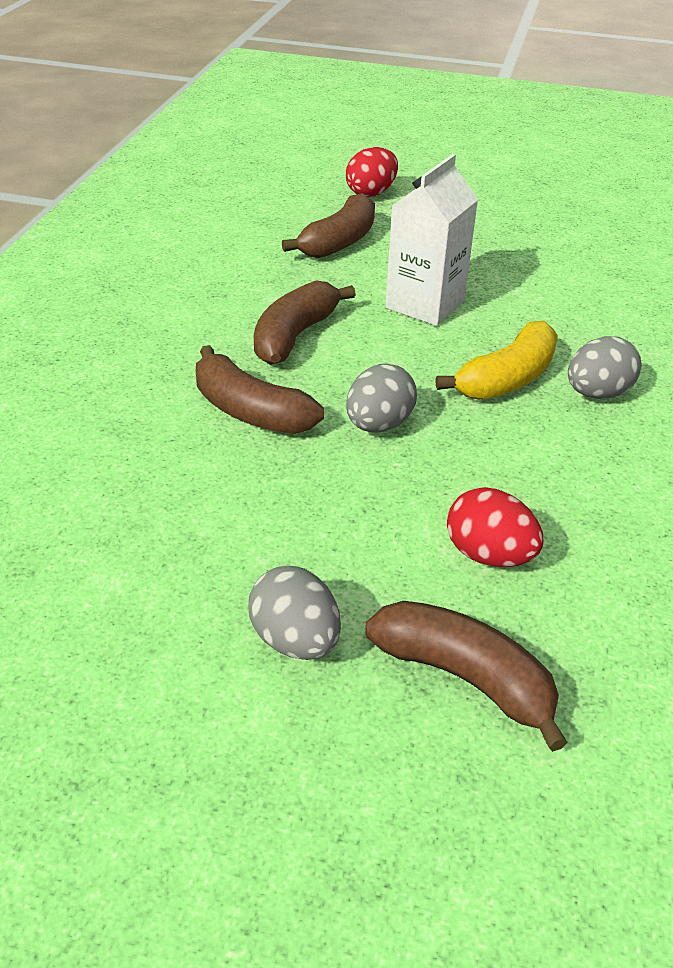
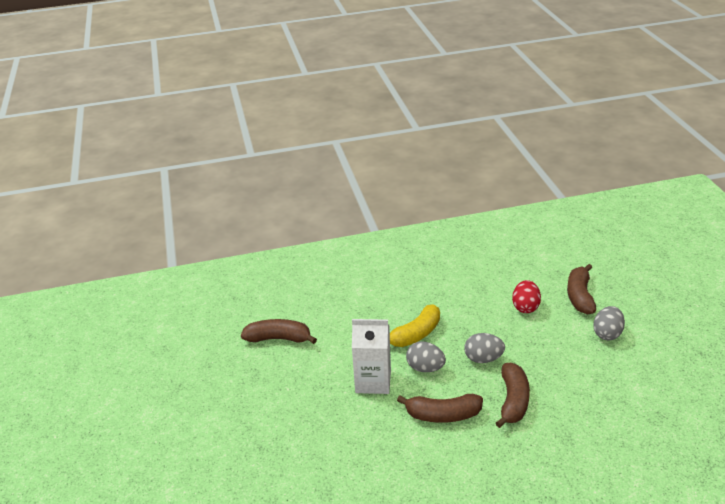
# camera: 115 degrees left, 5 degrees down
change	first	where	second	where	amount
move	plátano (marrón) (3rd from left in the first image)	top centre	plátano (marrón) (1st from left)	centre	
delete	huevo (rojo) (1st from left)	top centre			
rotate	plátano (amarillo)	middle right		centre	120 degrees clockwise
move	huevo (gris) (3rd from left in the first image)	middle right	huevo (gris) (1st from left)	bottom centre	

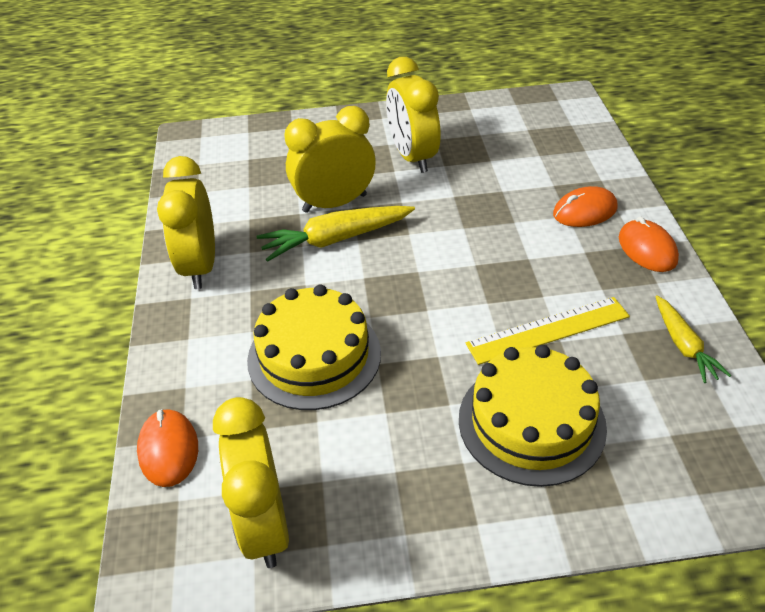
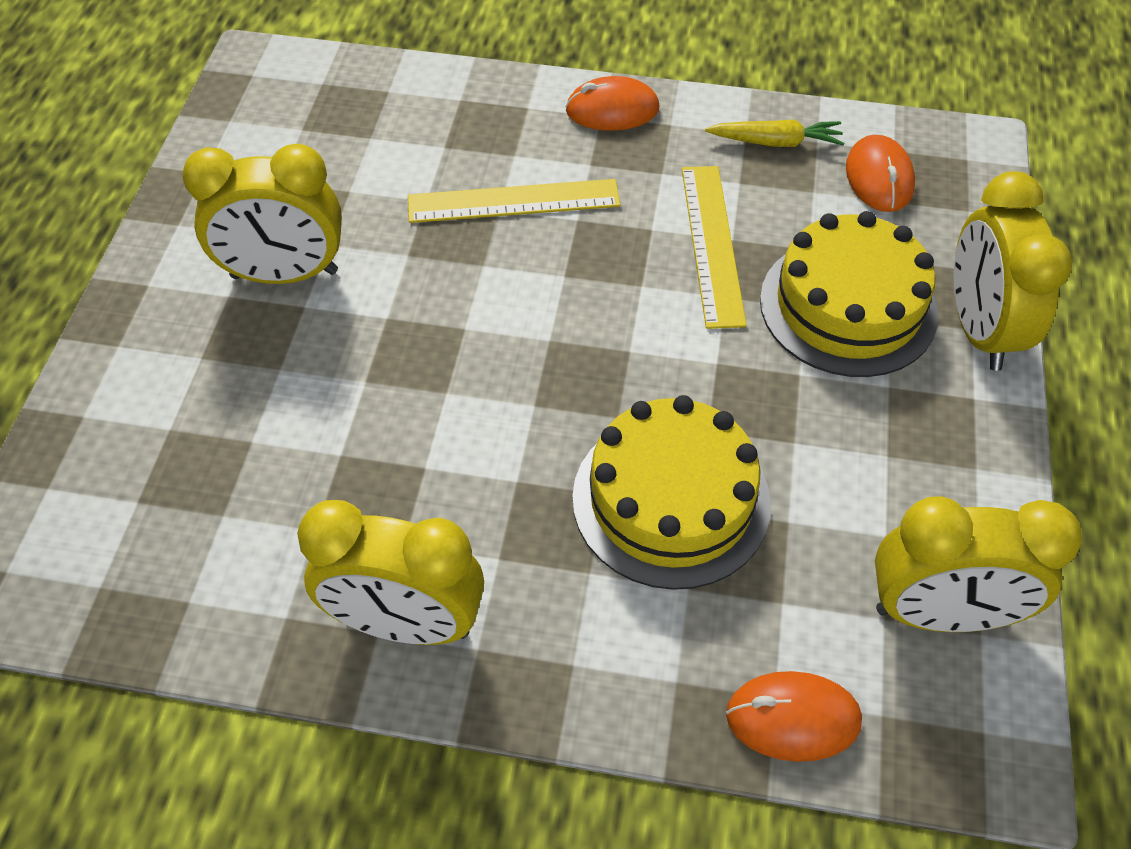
# camera: 75 degrees left, 10 degrees up
change	first	where	second	where	amount
delete	zanahoria (amarillo) (1st from left)	centre			
move	despertador (amarillo) (3rd from left in the first image)	top centre	despertador (amarillo) (4th from left)	top right	
move	ratón (naranja) (2nd from left in the first image)	middle right	ratón (naranja) (3rd from left)	top right	
insert			regla (amarillo) (1st from left)	top centre	

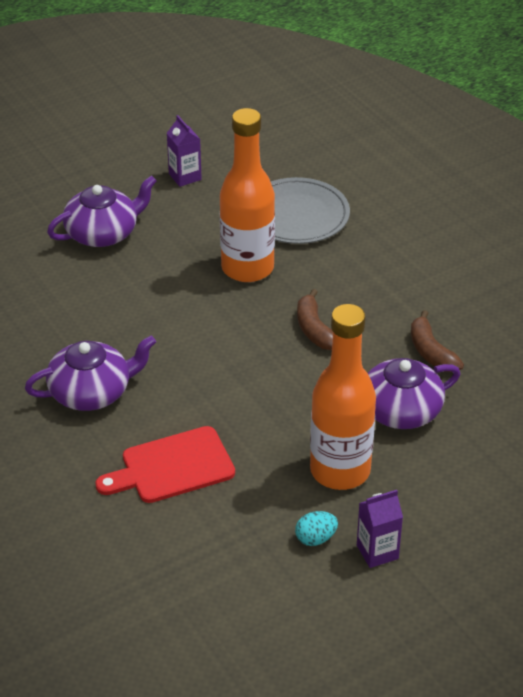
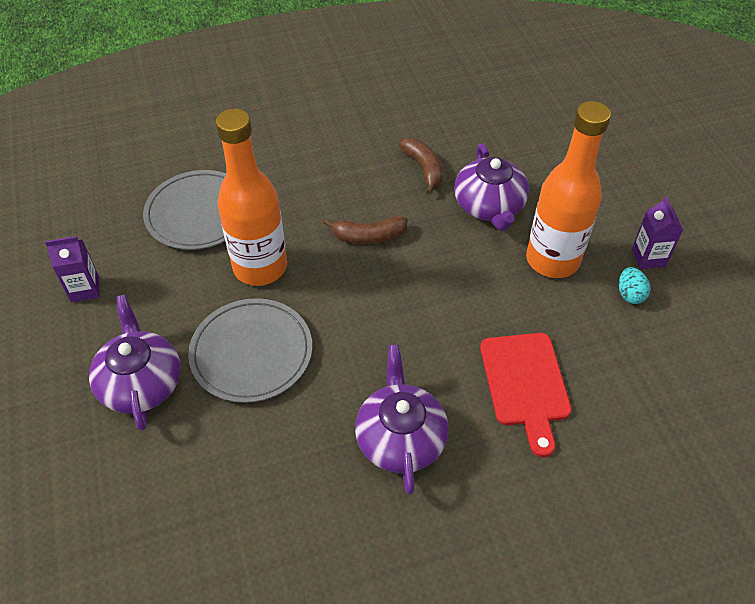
# camera: 75 degrees left, 10 degrees up
change	first	where	second	where	amount
rotate	plátano (marrón) (2nd from left)	middle right		top centre	105 degrees counterclockwise
insert			plato (gris) (2nd from left)	middle left	

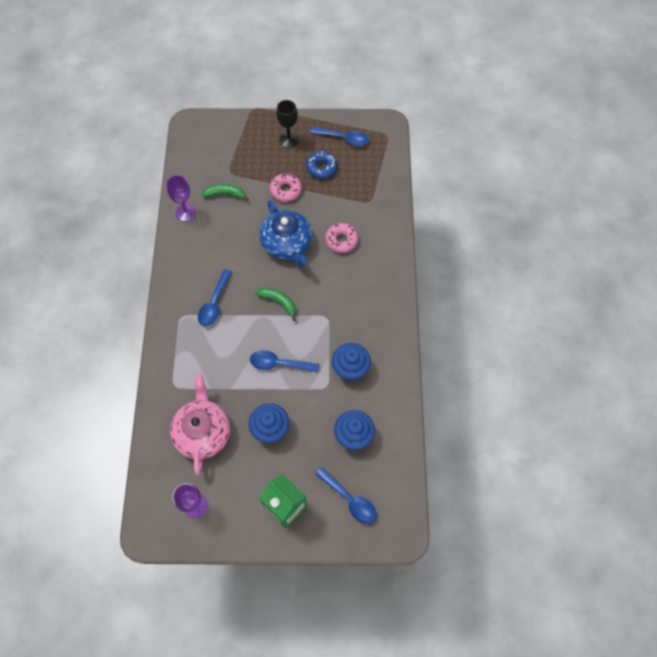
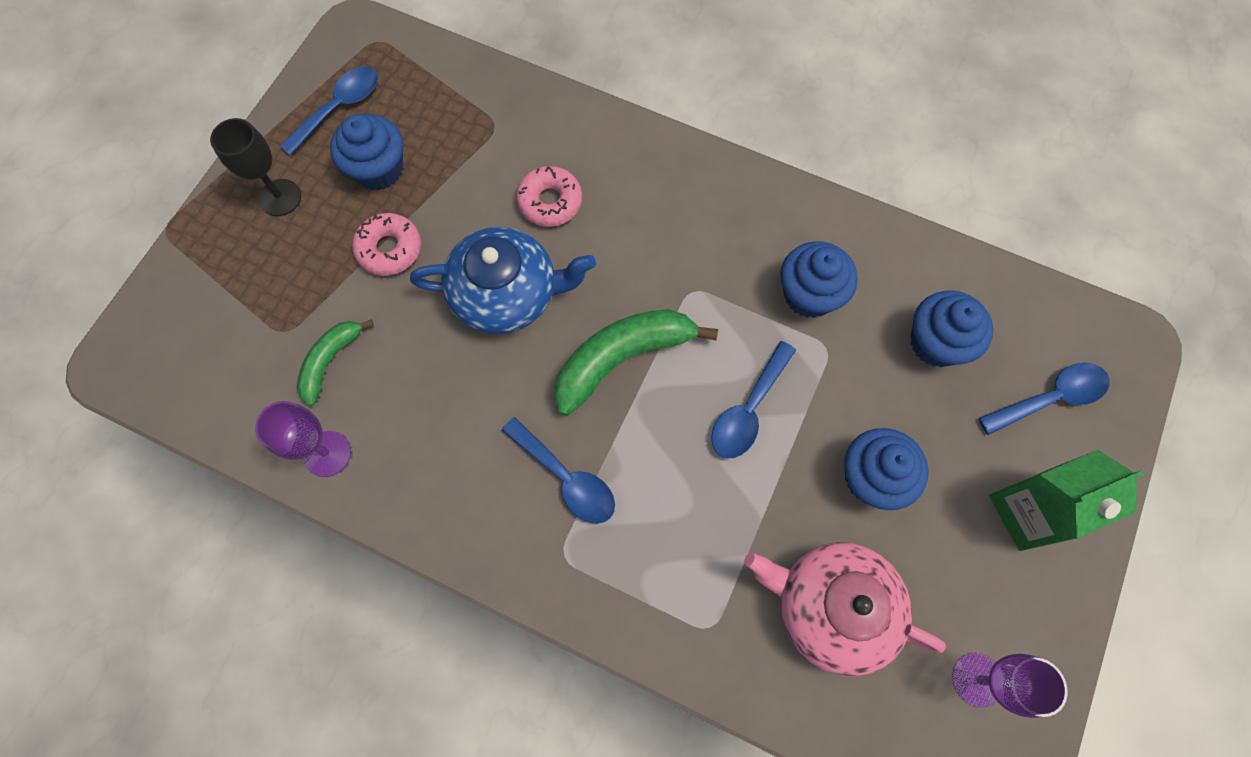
# camera: 65 degrees left, 5 degrees up
change	first	where	second	where	amount
resize	plátano (verde) (2nd from left)	centre		centre	x1.70
replace	rosquilla (azul)	top centre	magdalena (azul) (1st from left)	top left	

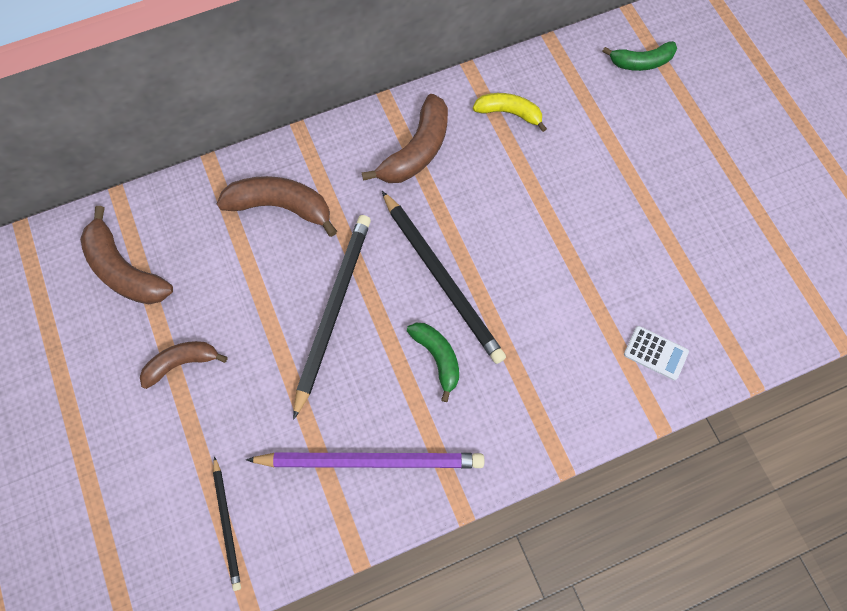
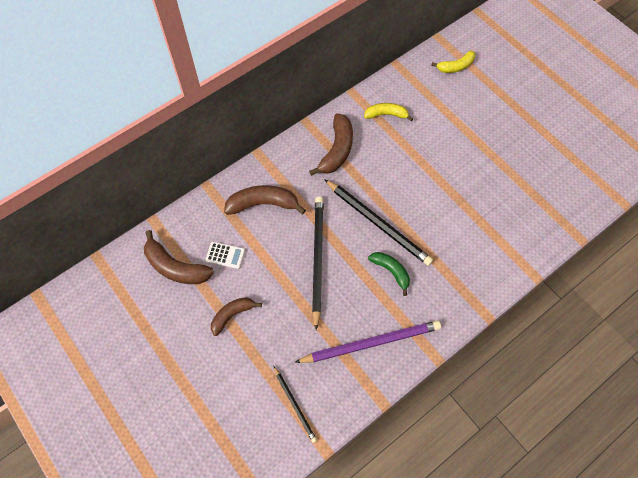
# camera: 15 degrees left, 5 degrees down
change	first	where	second	where	amount
recolor	plátano (verde) (2nd from left)	top right	plátano (amarillo) (2nd from left)	top right	
move	calculadora (blanco)	middle right		centre	

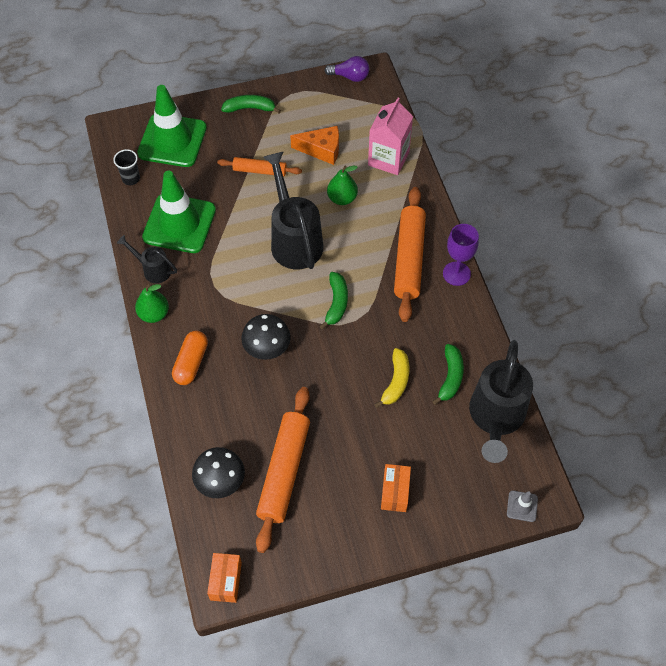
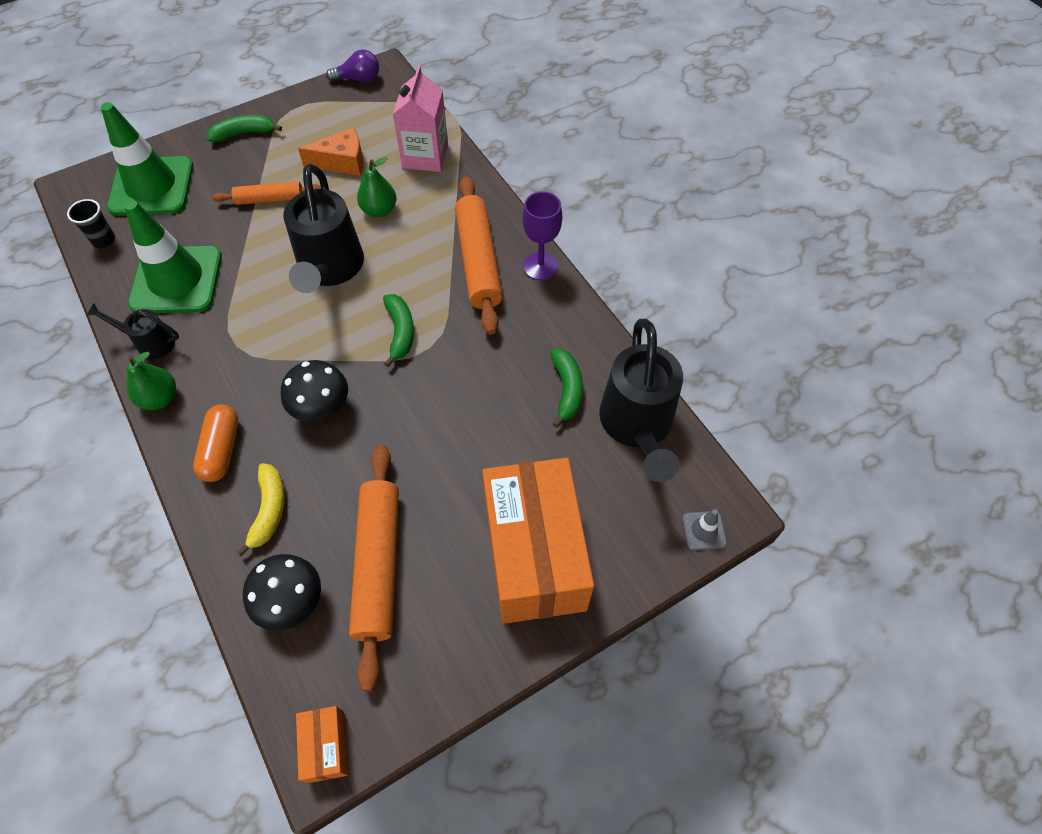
# camera: 15 degrees left, 0 degrees up
change	first	where	second	where	amount
rotate	regadera (negro) (2nd from left)	top centre		top left	150 degrees counterclockwise
move	plátano (amarillo)	centre		middle left	
resize	caja (naranja) (2nd from left)	bottom centre		centre	x2.38

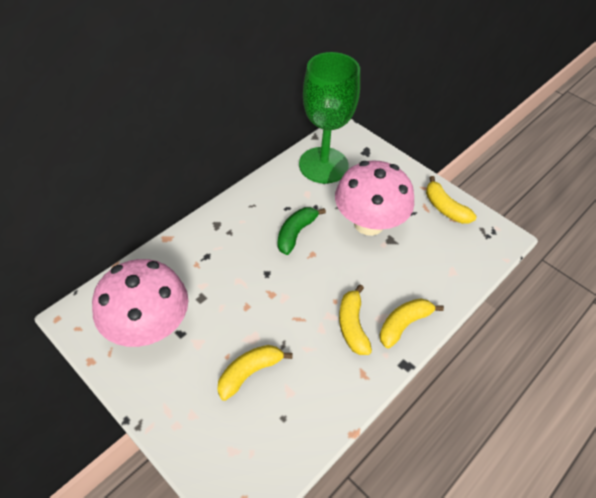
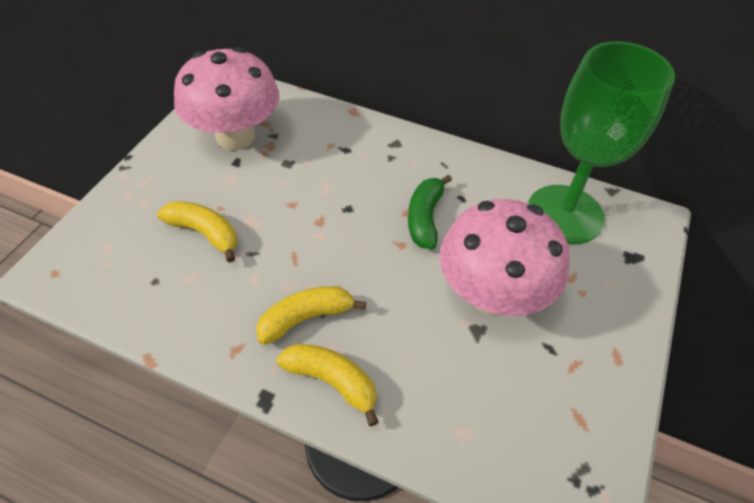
# camera: 70 degrees right, 0 degrees up
change	first	where	second	where	amount
rotate	plátano (verde)	centre		centre	90 degrees counterclockwise
delete	plátano (amarillo) (4th from left)	middle right			

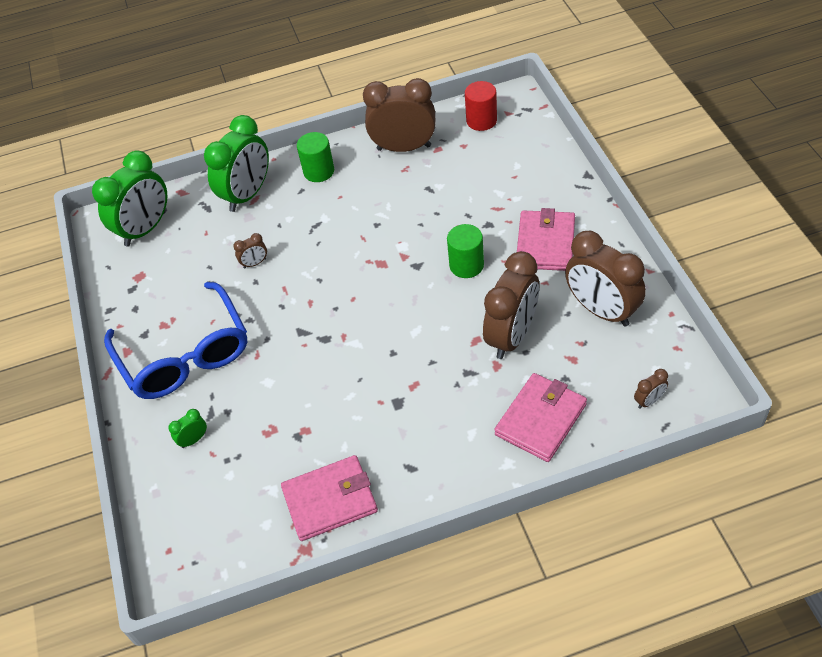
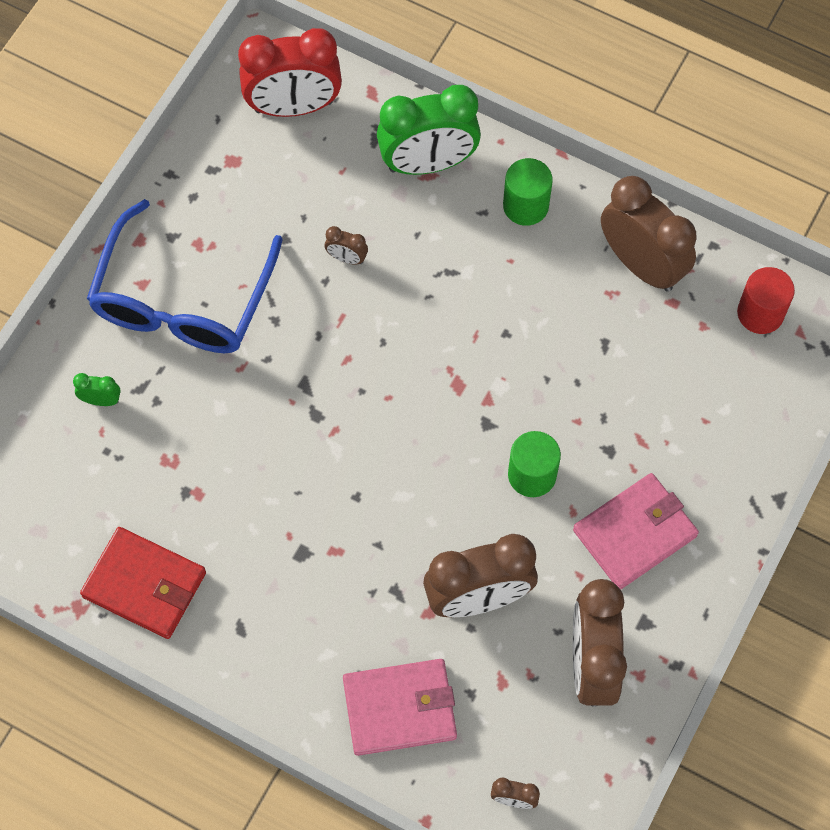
# camera: 40 degrees right, 15 degrees up
change	first	where	second	where	amount
recolor	despertador (verde) (1st from left)	top left	despertador (rojo)	top centre	
recolor	cartera (rosa) (1st from left)	bottom centre	cartera (rojo)	bottom left	

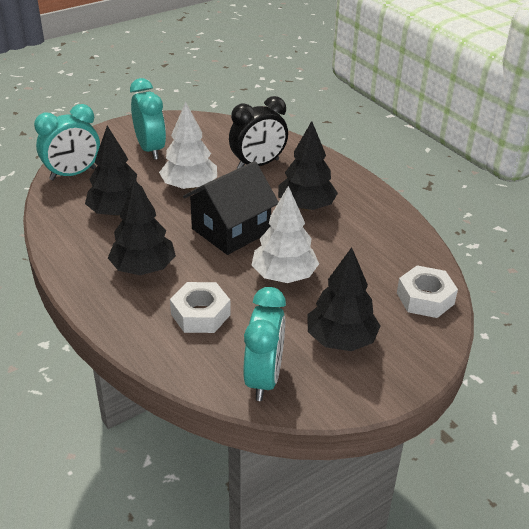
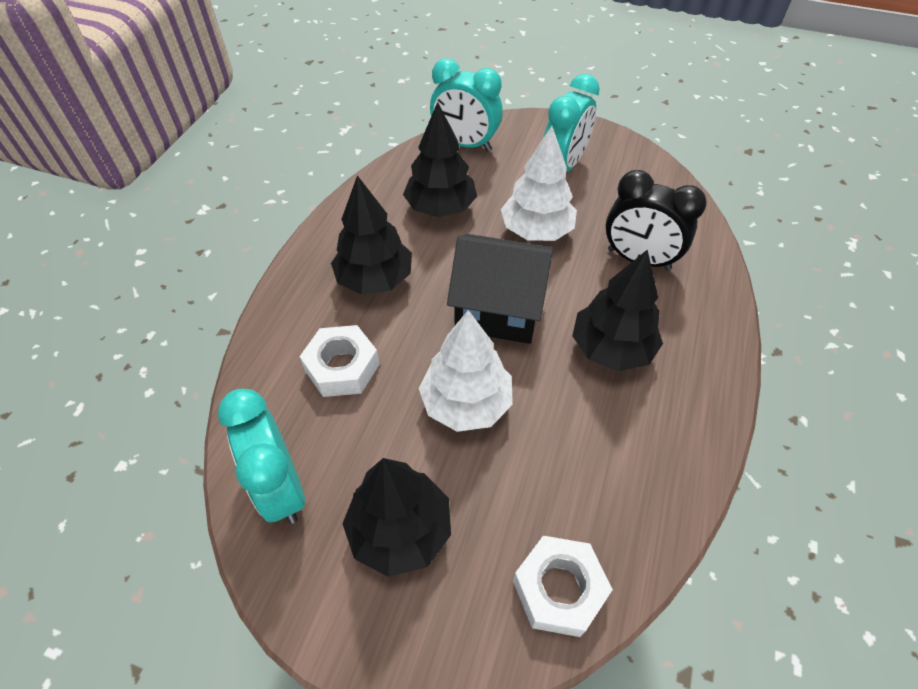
# camera: 55 degrees right, 15 degrees up
change	first	where	second	where	amount
rotate	despertador (turquesa) (3rd from left in the first image)	centre	despertador (turquesa) (1st from left)	middle left	90 degrees clockwise

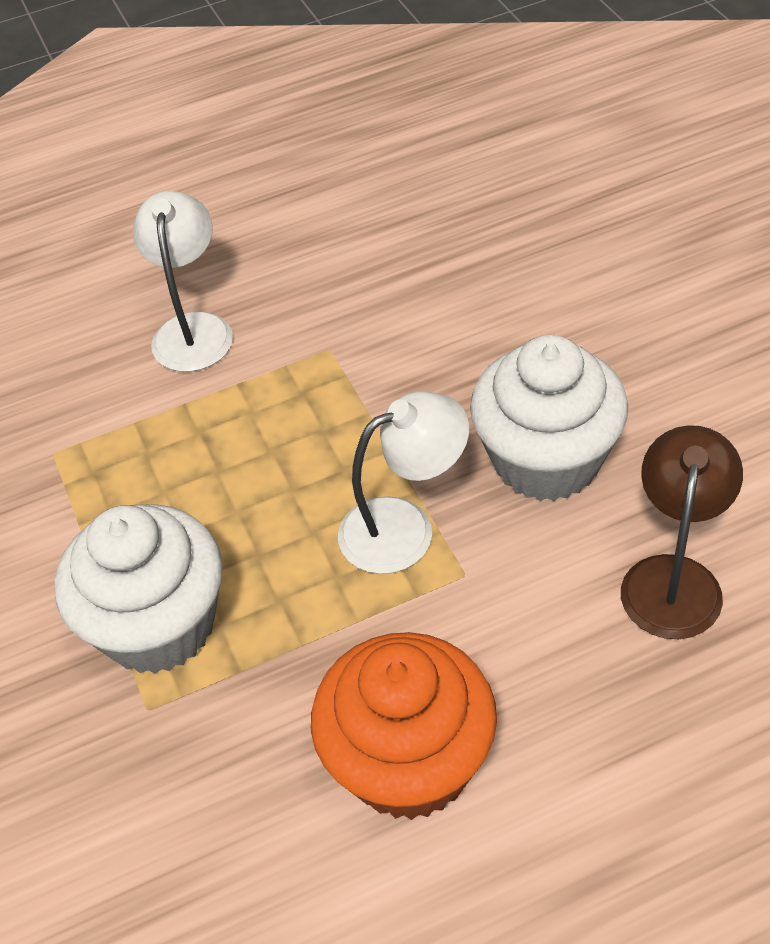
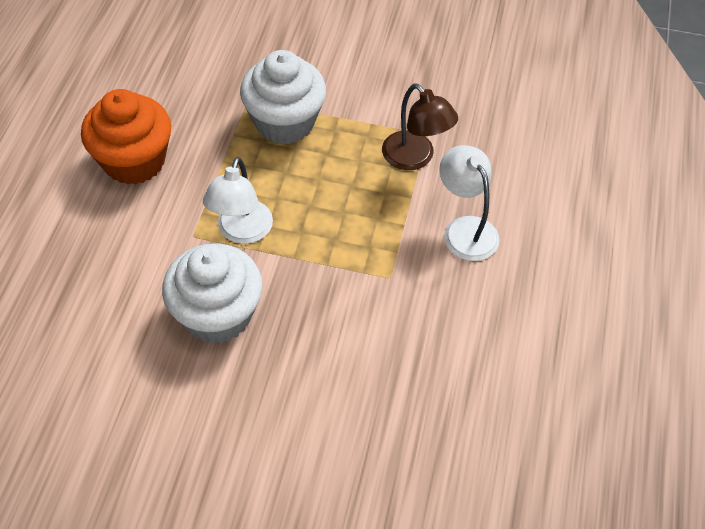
# camera: 120 degrees right, 5 degrees up
change	first	where	second	where	amount
rotate	lámpara (blanco) (1st from left in the first image)	top left	lámpara (blanco) (2nd from left)	centre	150 degrees counterclockwise
move	lámpara (marrón)	middle right		top centre	

